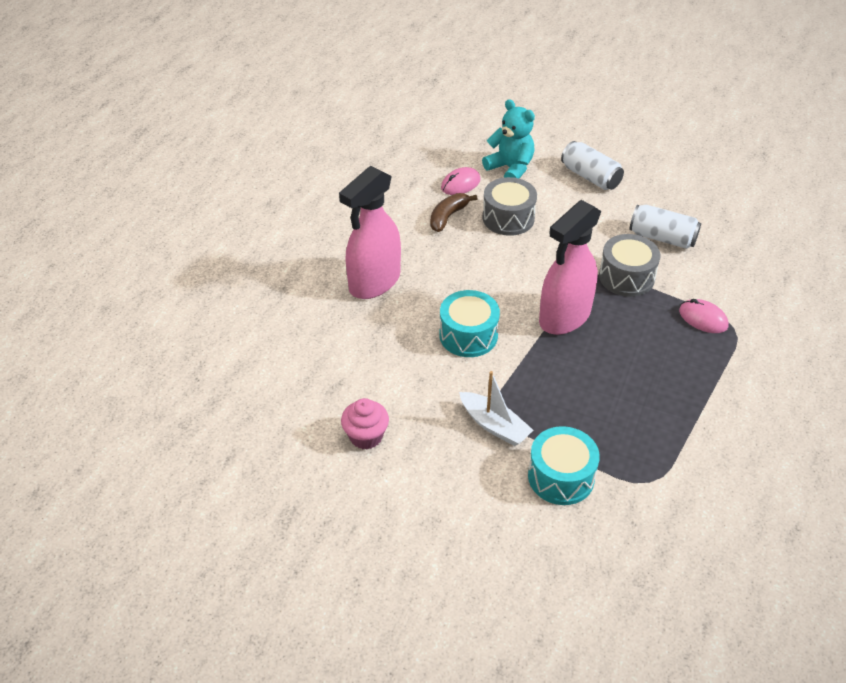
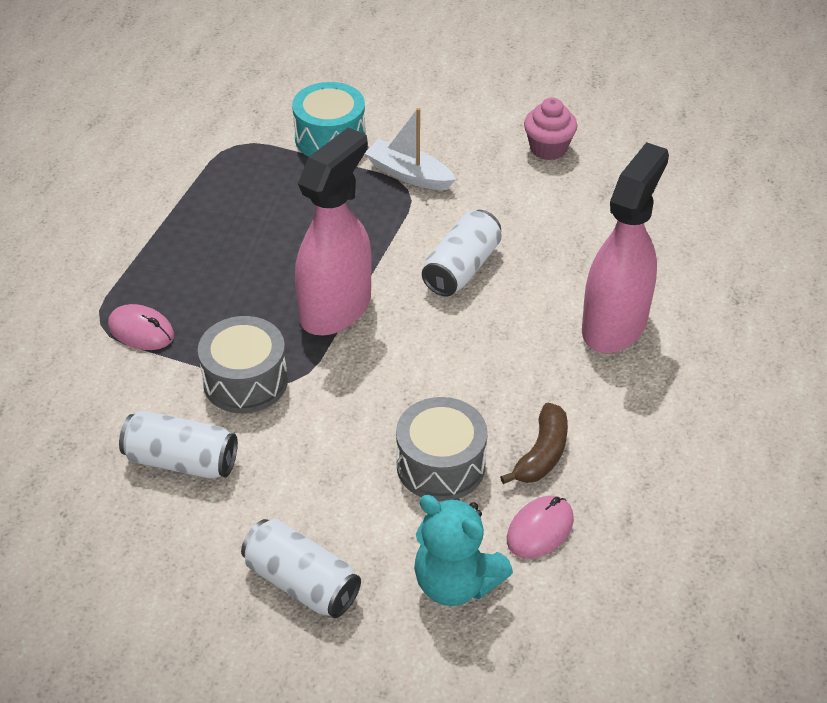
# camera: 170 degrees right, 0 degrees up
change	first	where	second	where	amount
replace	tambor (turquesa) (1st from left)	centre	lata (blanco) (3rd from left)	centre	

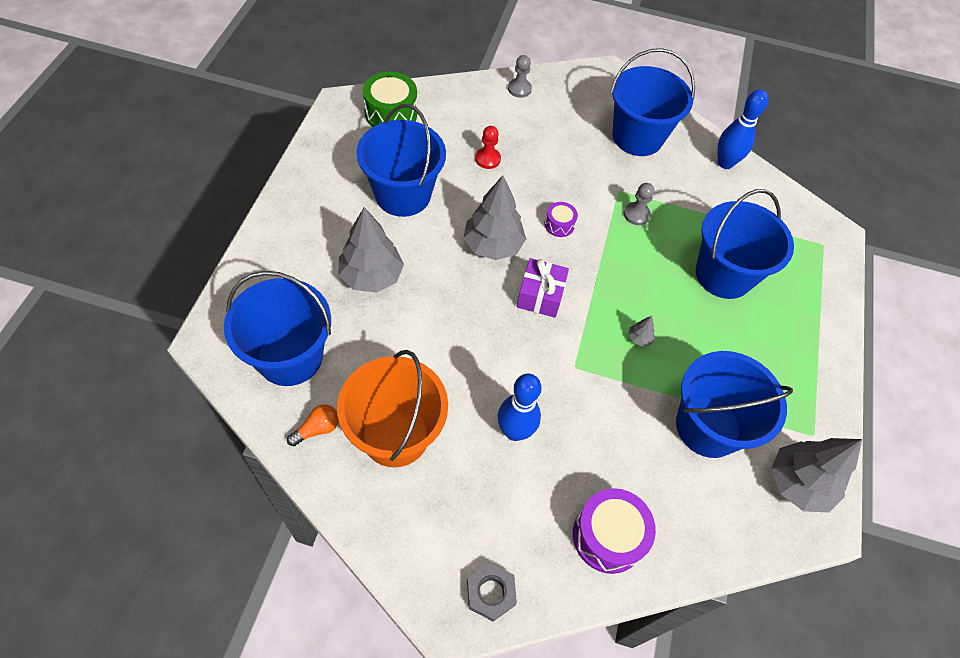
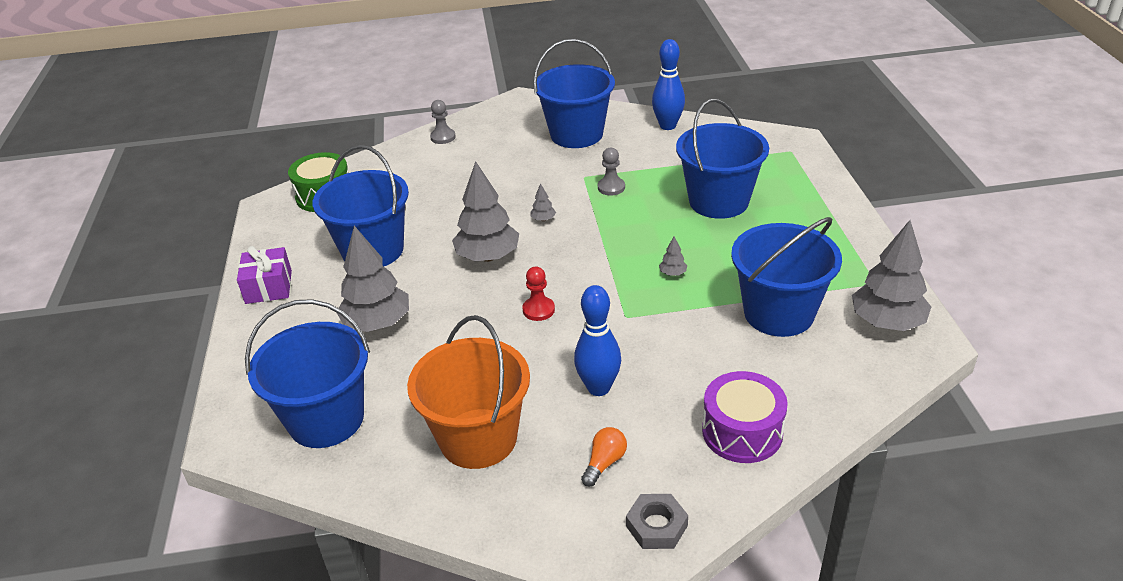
# camera: 15 degrees left, 20 degrees down
change	first	where	second	where	amount
move	bombilla (naranja)	middle left		bottom centre	
move	peón (rojo)	top centre		centre	
move	regalo (morado)	centre		middle left	
replace	tambor (morado) (1st from left)	top centre	árbol (gris) (3rd from left)	centre	

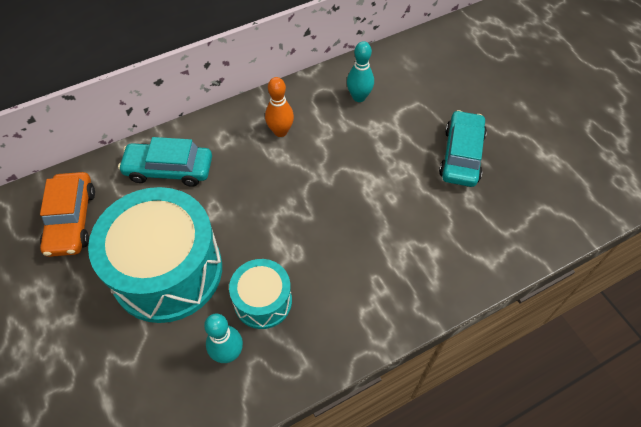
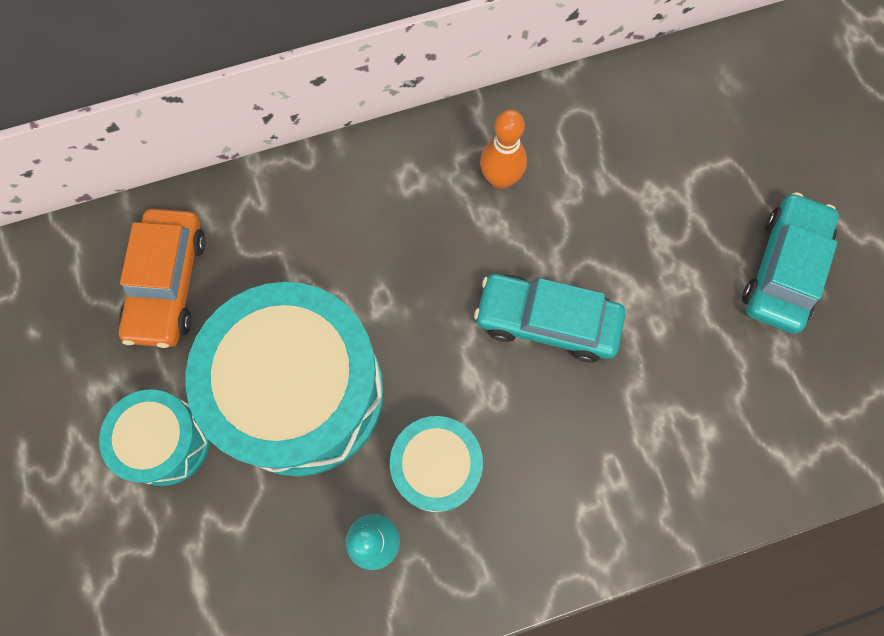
# camera: 10 degrees right, 15 degrees up
change	first	where	second	where	amount
move	coche (turquesa) (1st from left)	middle left		centre	
delete	bolo (turquesa) (2nd from left)	top centre			
insert			tambor (turquesa) (1st from left)	bottom left	

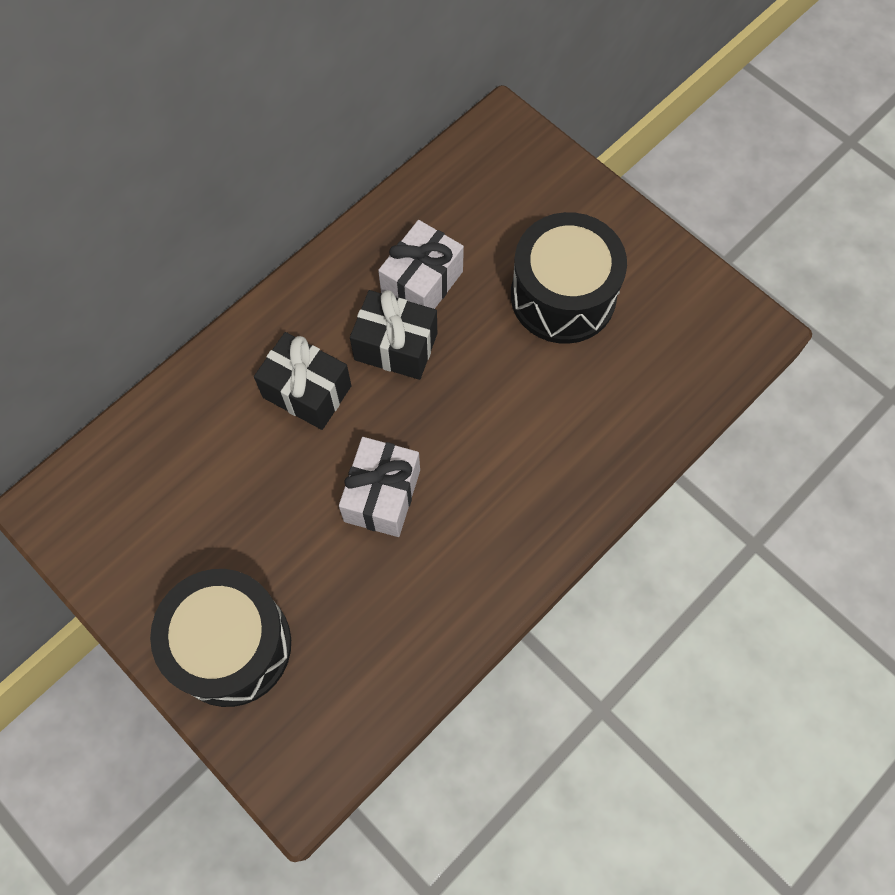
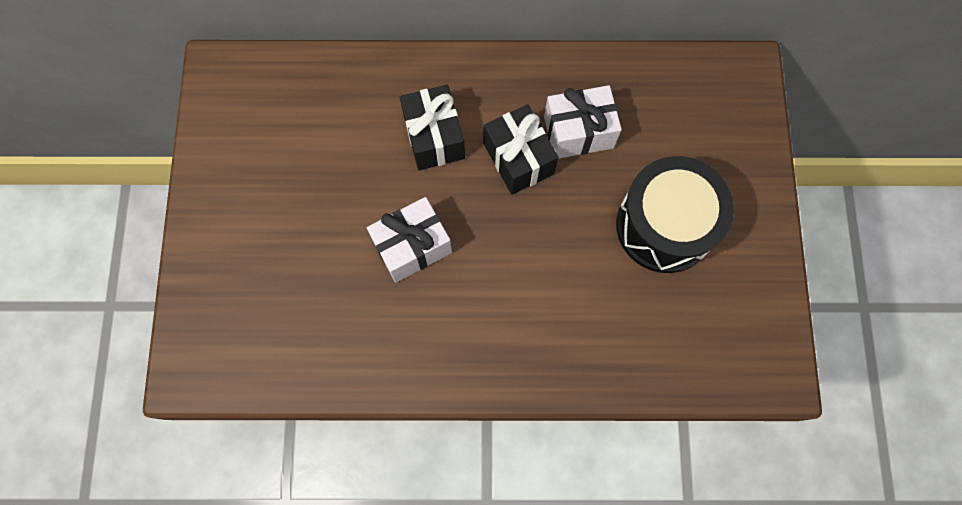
# camera: 45 degrees right, 5 degrees up
change	first	where	second	where	amount
delete	tambor (negro) (1st from left)	bottom left			

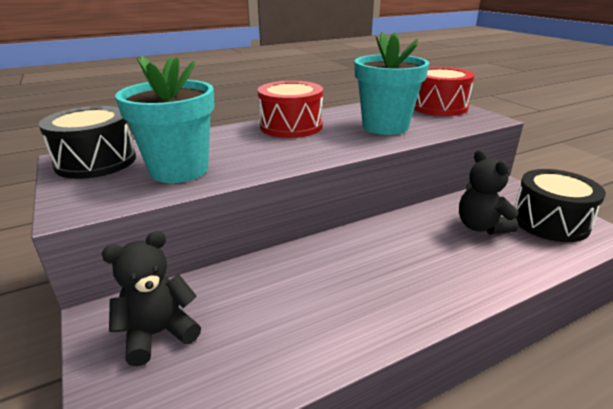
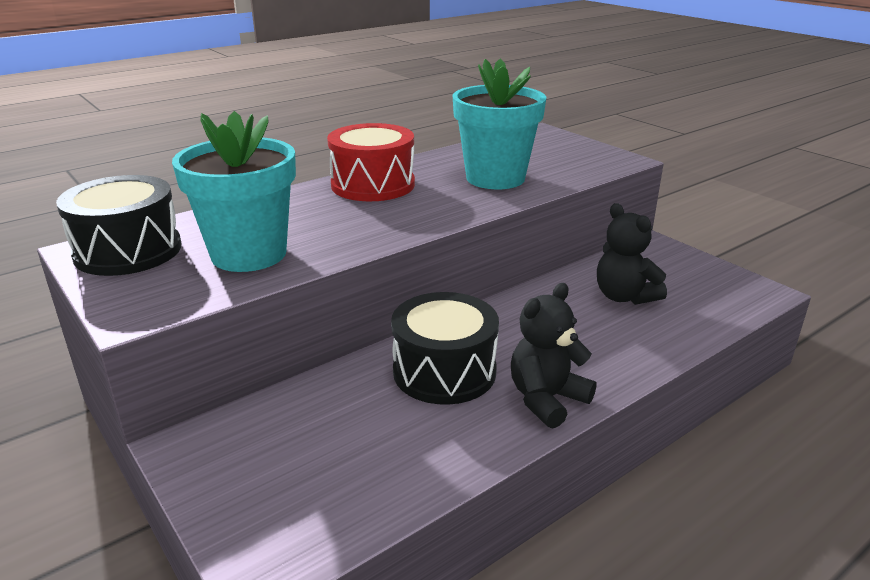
# camera: 10 degrees left, 0 degrees up
change	first	where	second	where	amount
move	osito (negro) (1st from left)	bottom left		centre	
delete	tambor (rojo) (2nd from left)	top right			
move	tambor (negro) (2nd from left)	middle right		centre	

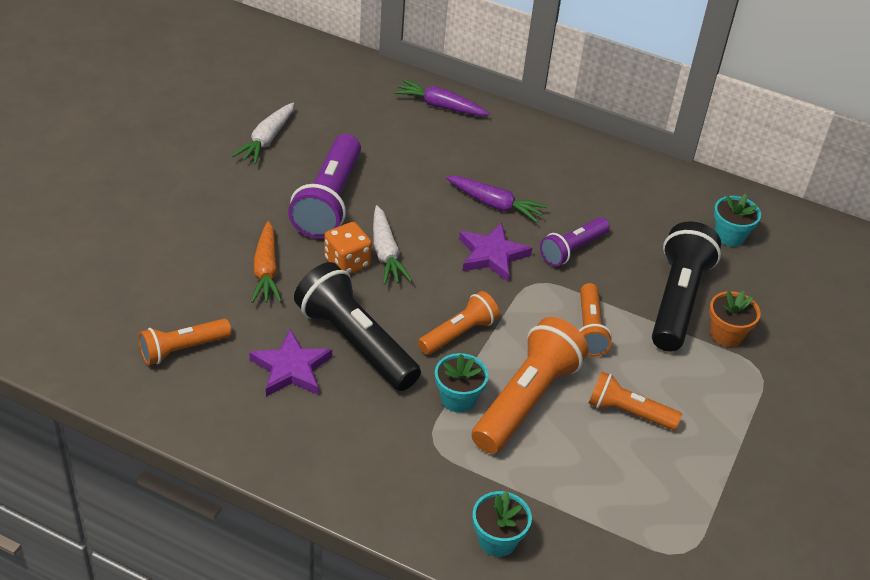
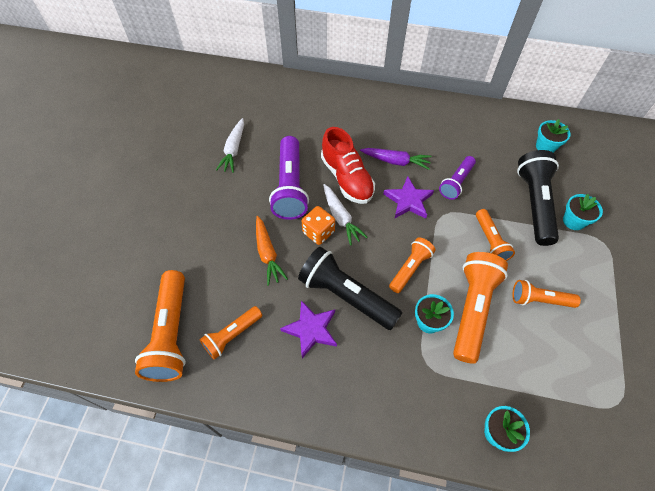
# camera: 10 degrees left, 15 degrees up
change	first	where	second	where	amount
delete	zanahoria (morado) (1st from left)	top centre			
recolor	maceta (naranja)	middle right	maceta (turquesa) (4th from left)	middle right	
insert			lámpara de mano (naranja) (1st from left)	middle left	
insert			zapato (rojo)	centre	

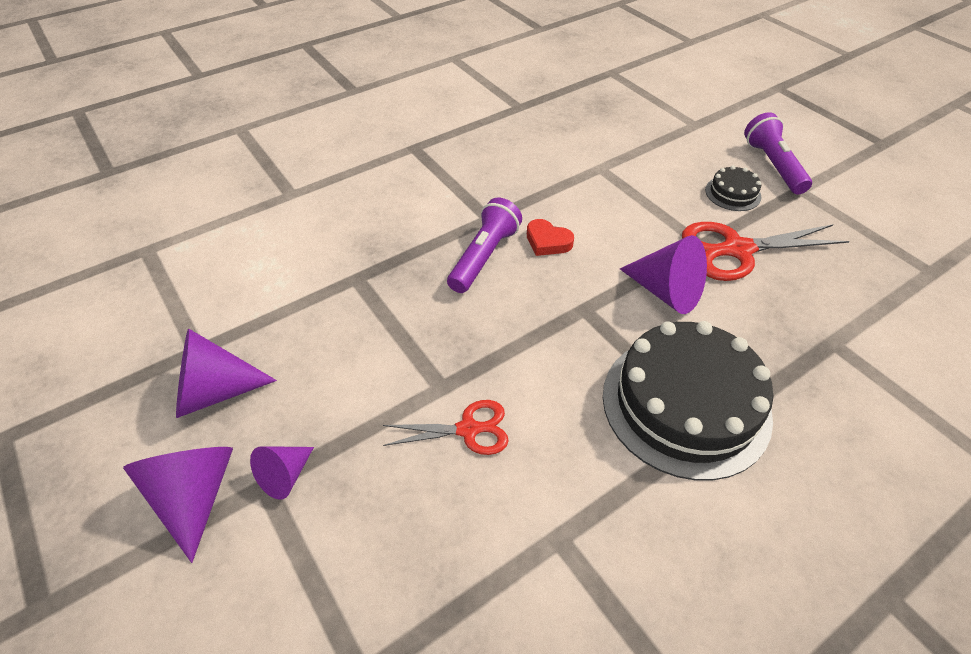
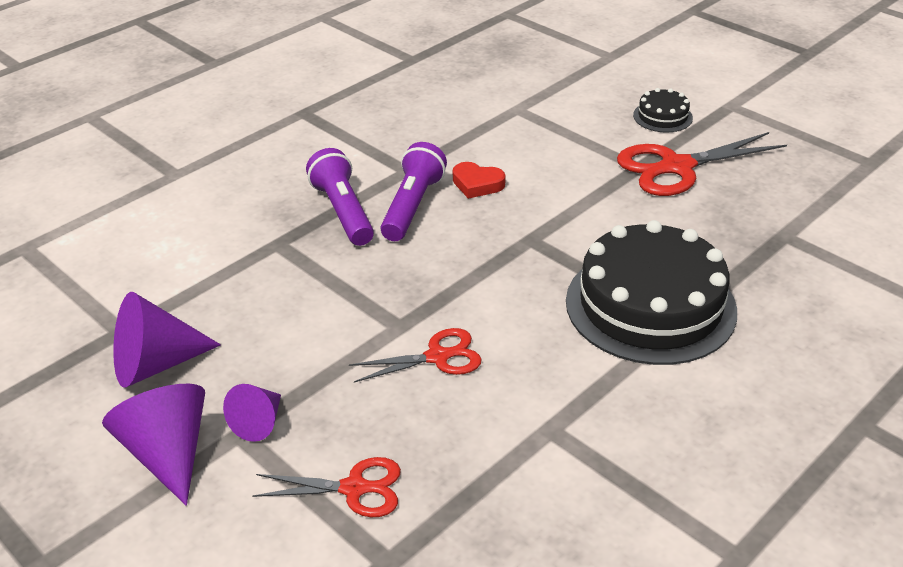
# camera: 10 degrees left, 10 degrees down
change	first	where	second	where	amount
delete	cono (morado) (4th from left)	middle right			
move	lámpara de mano (morado) (2nd from left in the first image)	top right	lámpara de mano (morado) (1st from left)	centre	
insert			tijeras (rojo) (1st from left)	bottom centre	

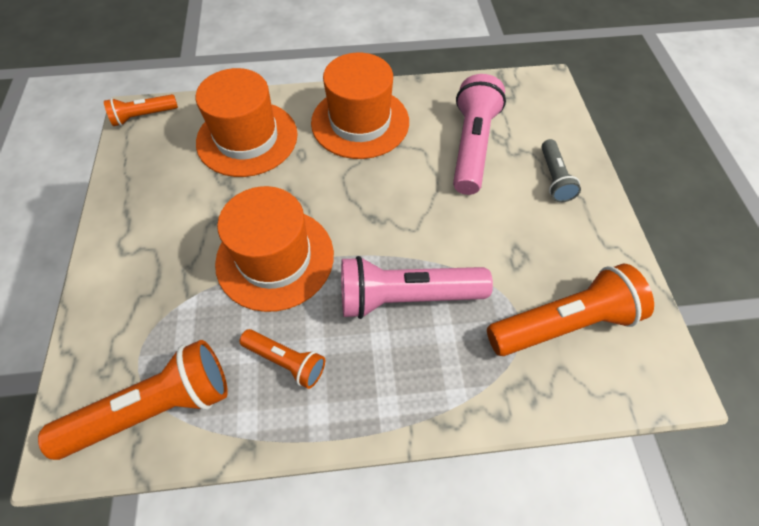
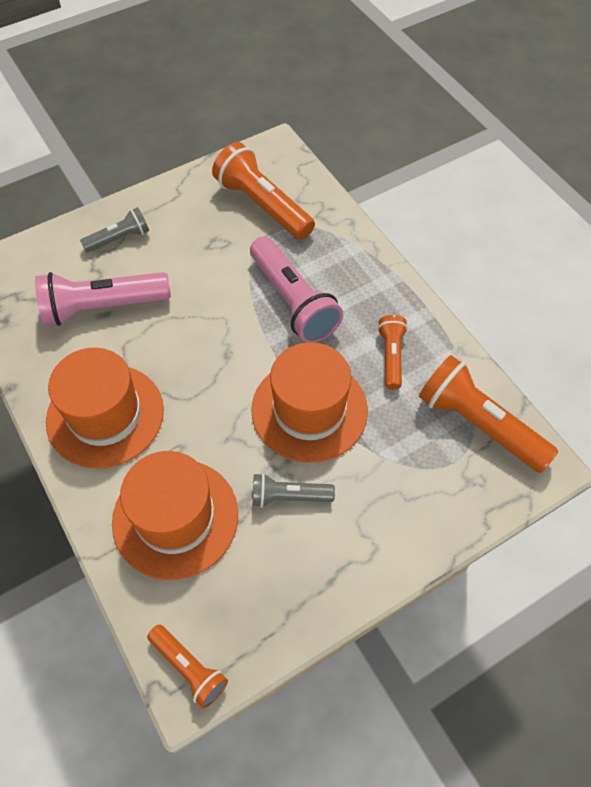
# camera: 115 degrees left, 0 degrees up
change	first	where	second	where	amount
insert			lámpara de mano (gris) (2nd from left)	centre	

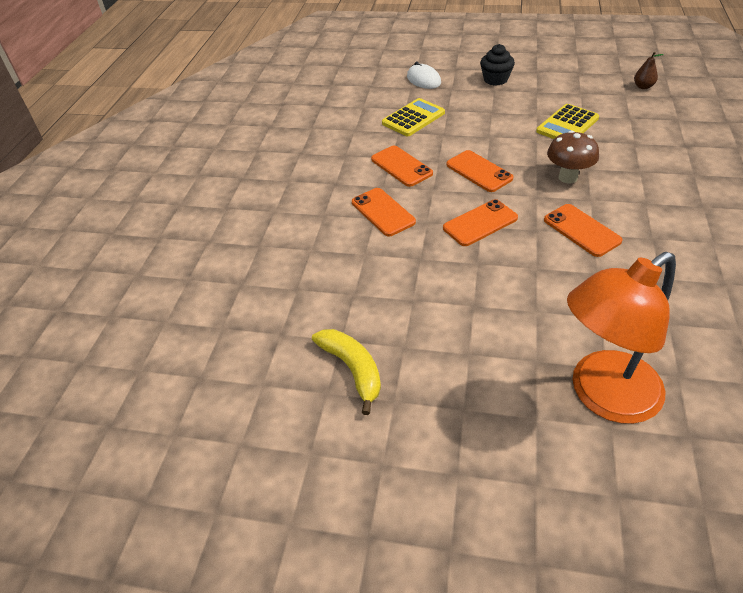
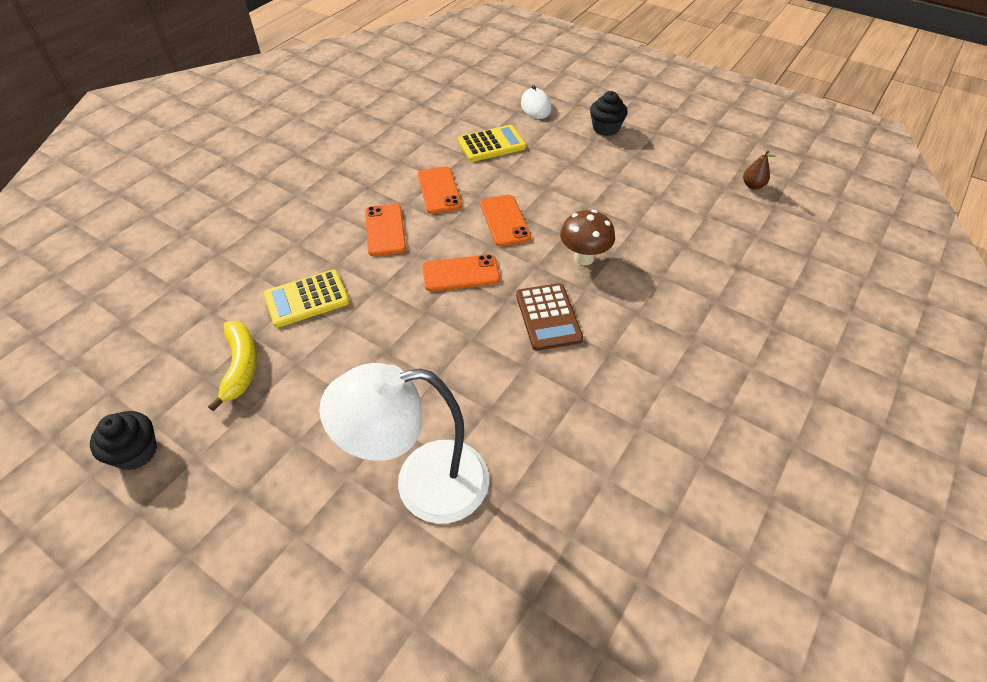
# camera: 20 degrees right, 5 degrees up
change	first	where	second	where	amount
move	calculadora (amarillo) (2nd from left in the first image)	top right	calculadora (amarillo) (1st from left)	middle left	
replace	móvil (naranja) (5th from left)	middle right	calculadora (marrón)	centre	
recolor	lámpara (naranja)	middle right	lámpara (blanco)	centre	
insert			magdalena (negro) (1st from left)	middle left	

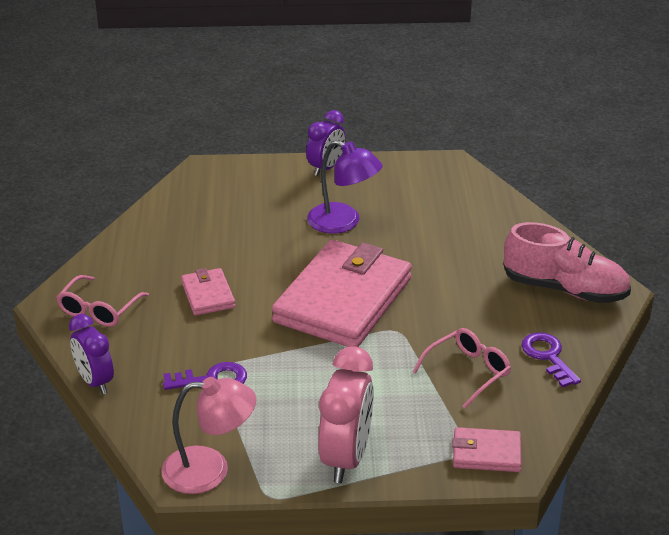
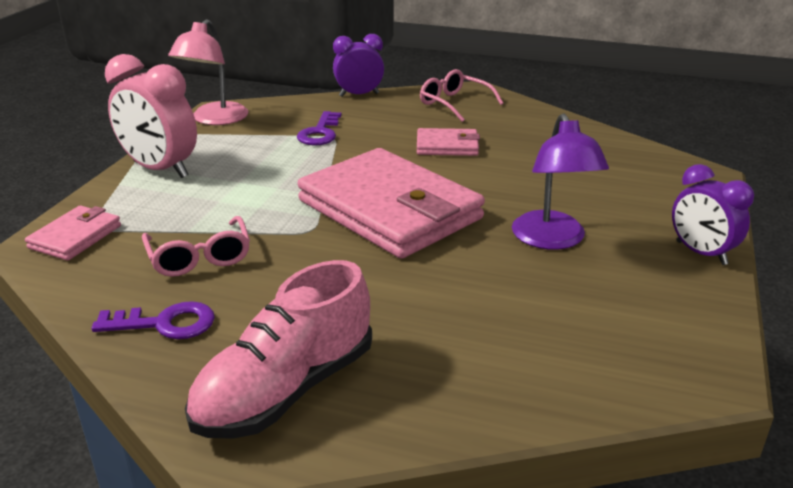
# camera: 110 degrees right, 5 degrees down
change	first	where	second	where	amount
rotate	lámpara (morado)	centre		middle right	60 degrees counterclockwise

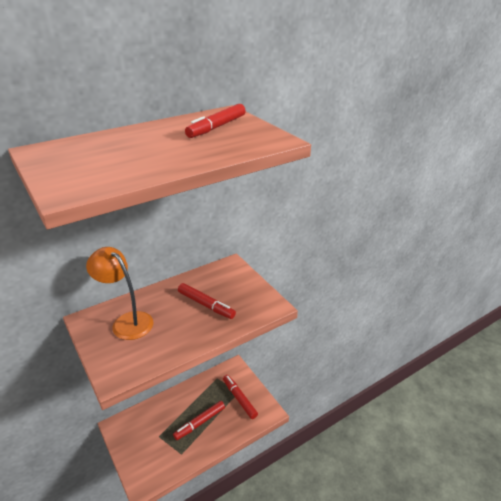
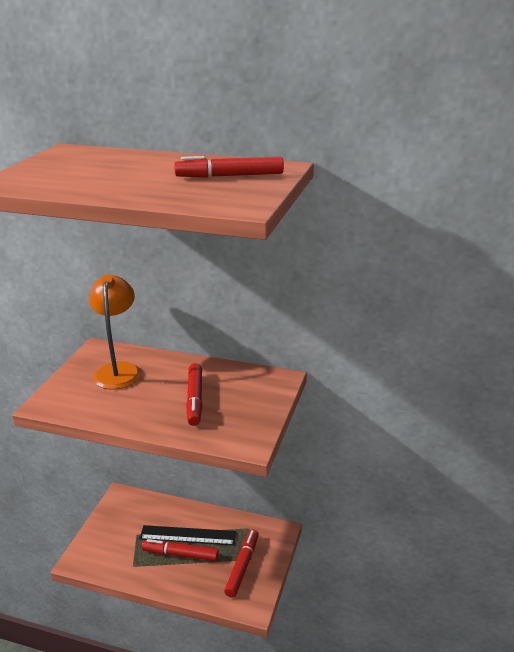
# camera: 50 degrees right, 5 degrees down
change	first	where	second	where	amount
insert			regla (negro)	bottom centre	

